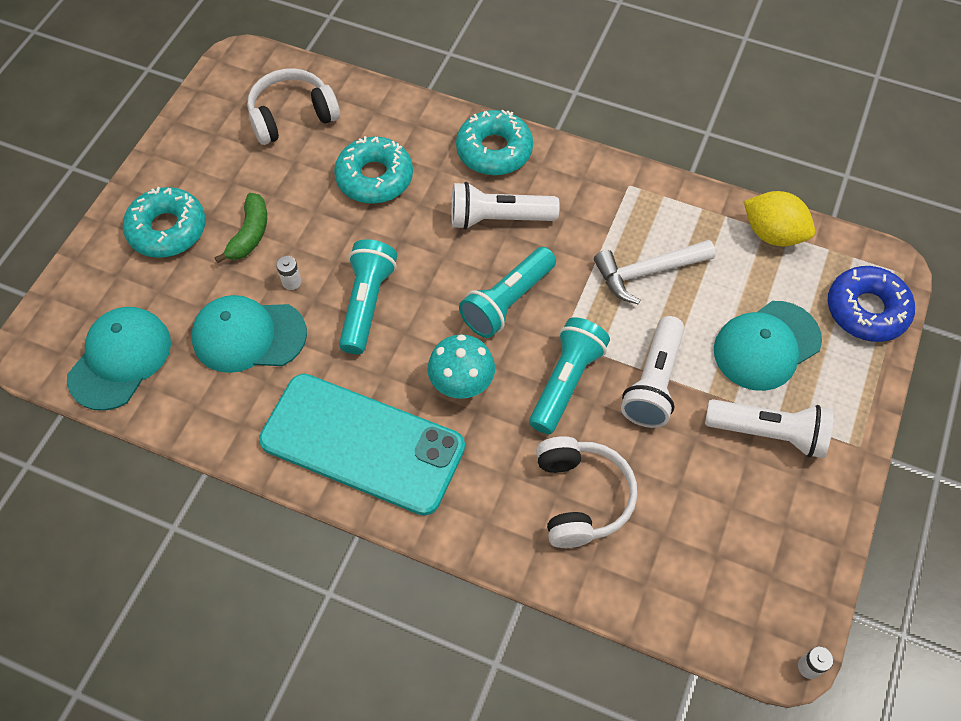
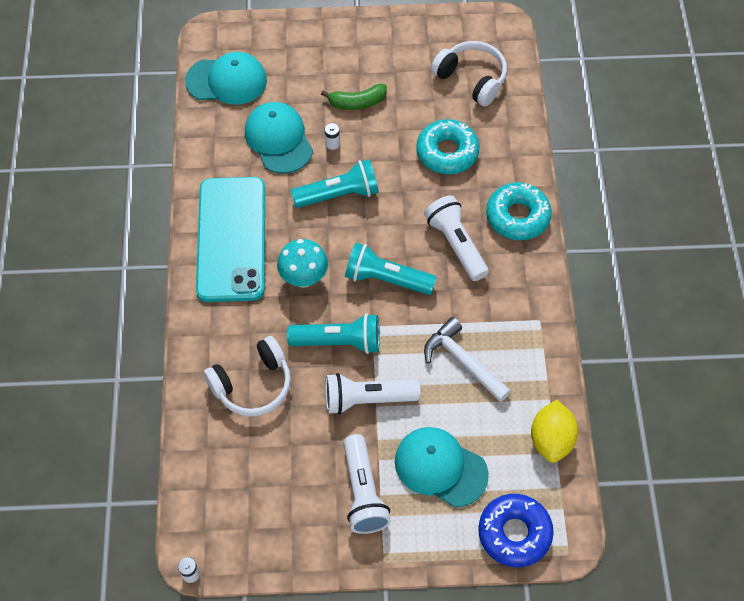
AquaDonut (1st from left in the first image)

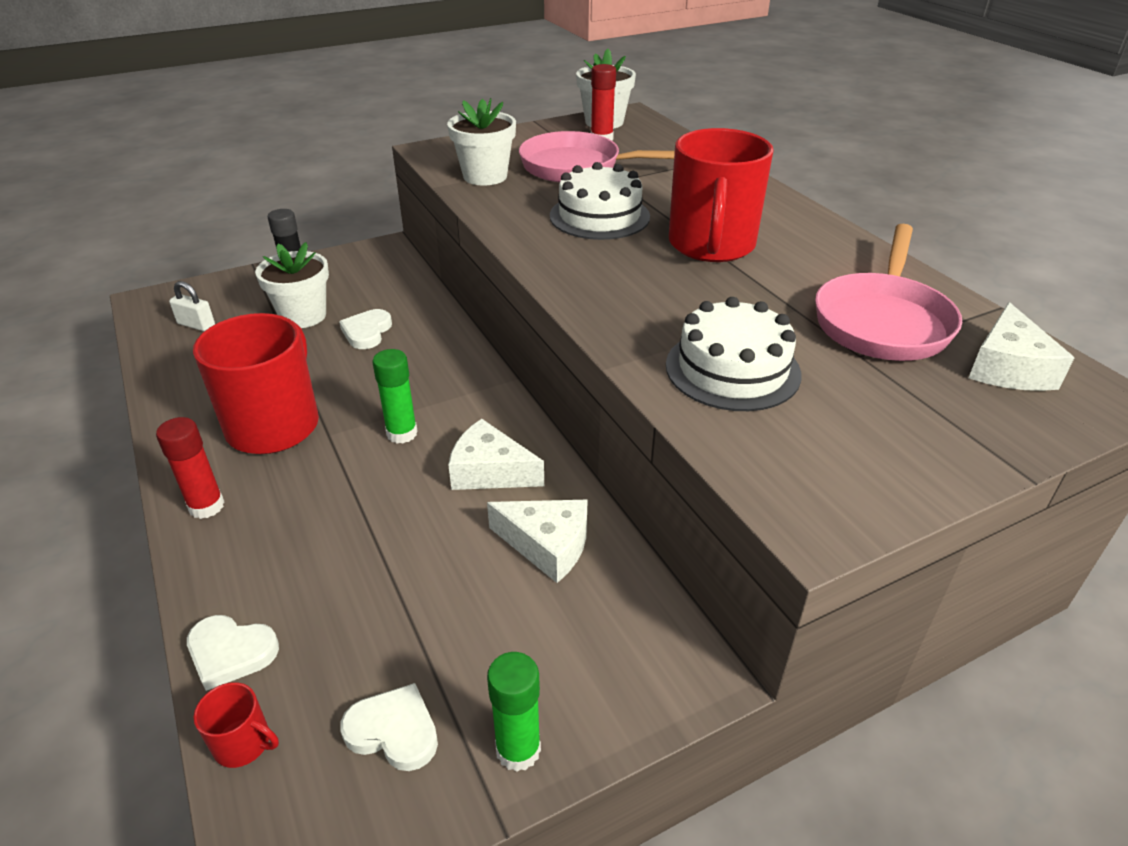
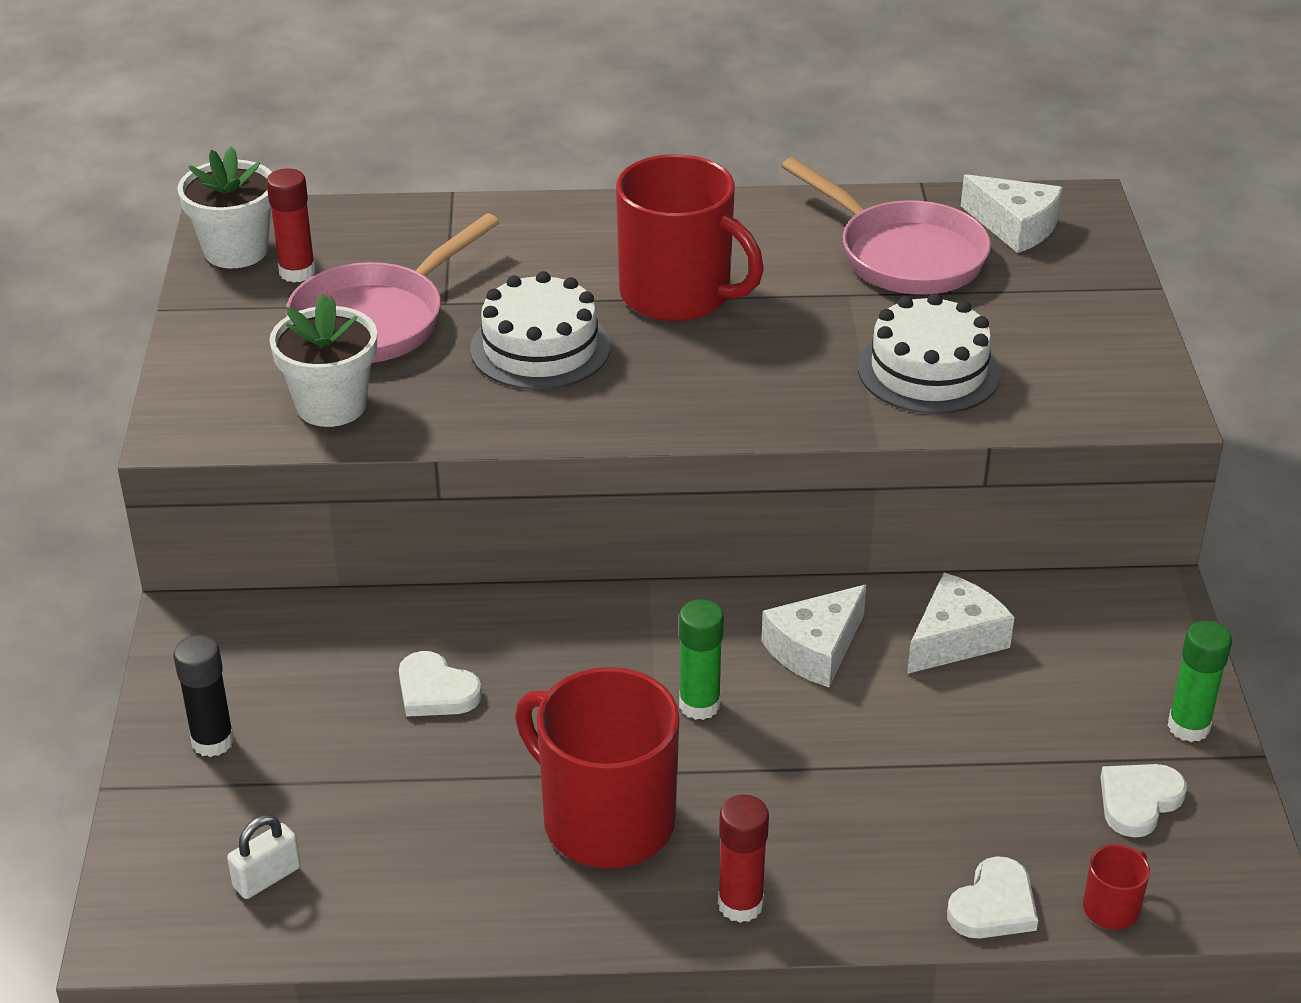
SnowWhitePlantPot (1st from left in the first image)

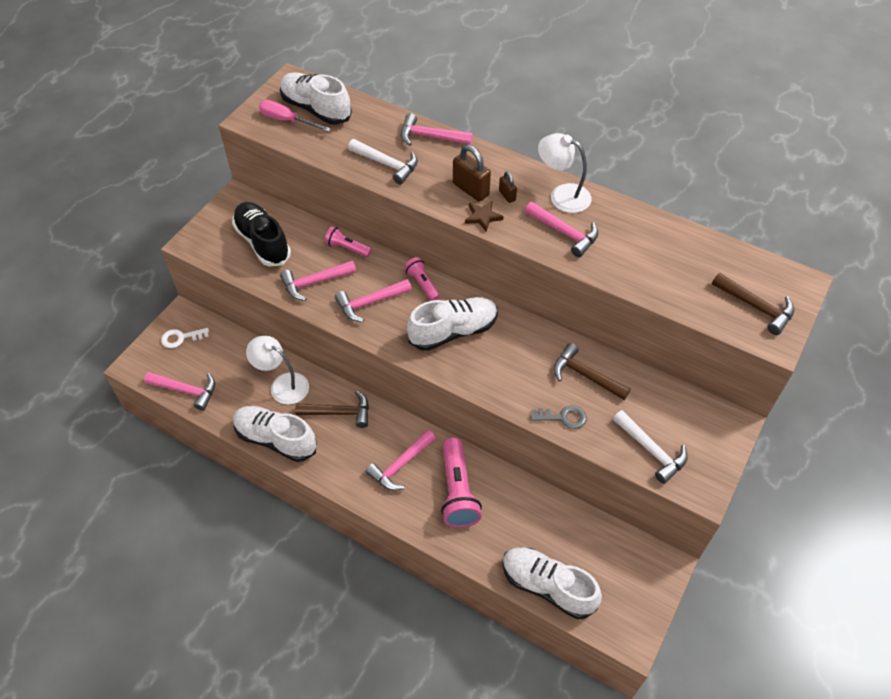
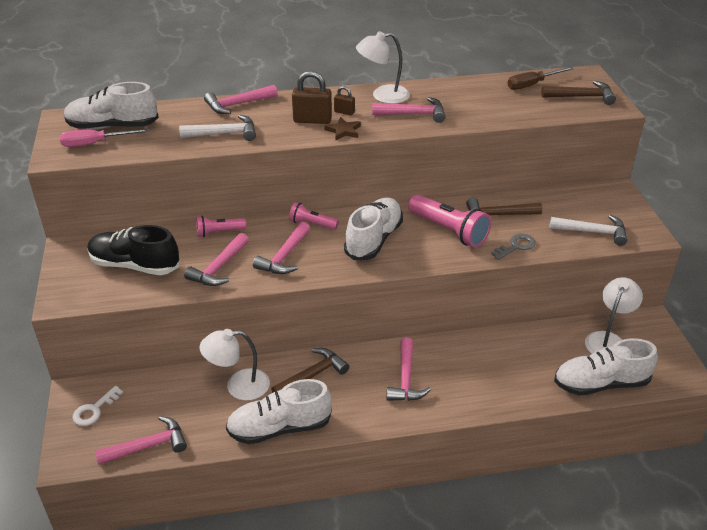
RosyTorch (3rd from left)
DarkBrownFlatScrewdriver
SnowWhiteLamp (3rd from left)

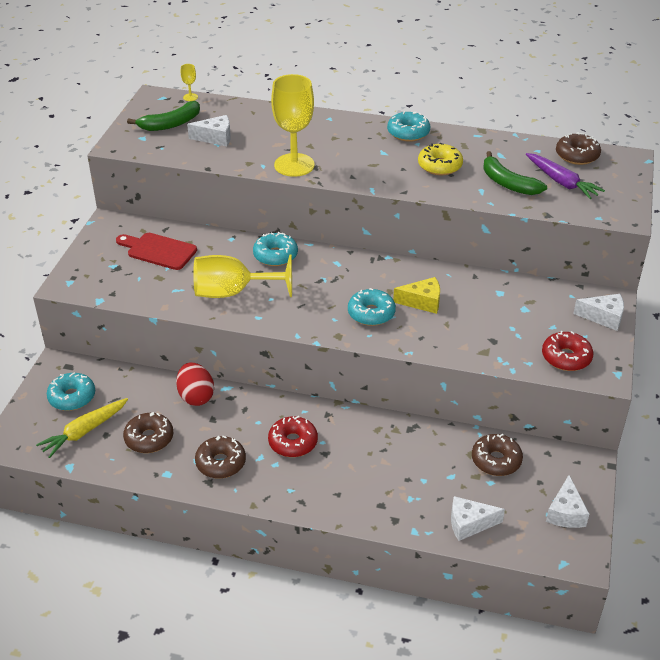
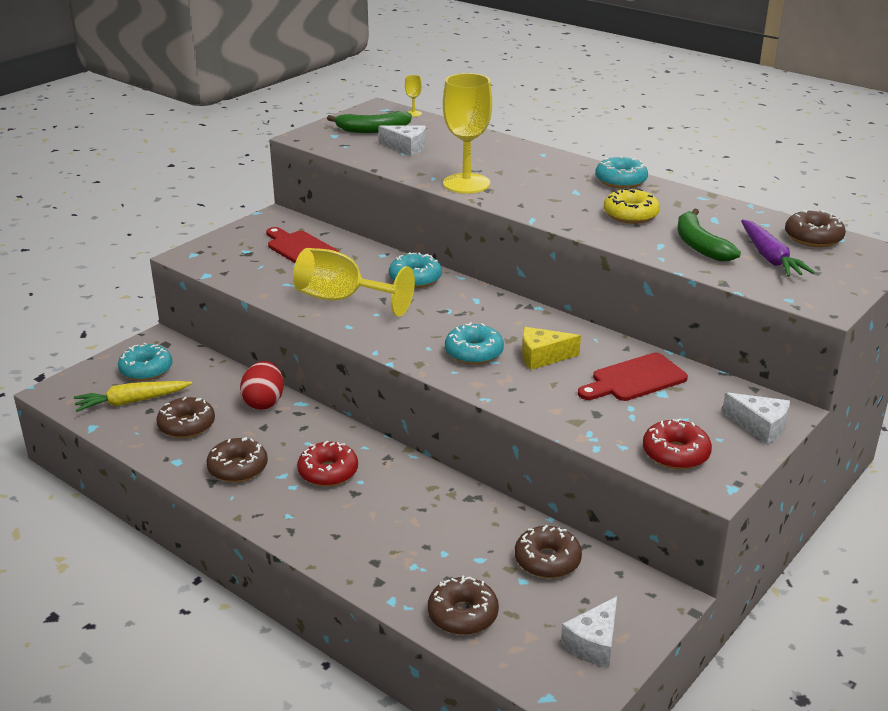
YellowCheese
DarkBrownDonut (3rd from left)
RedChoppingBoard (2nd from left)

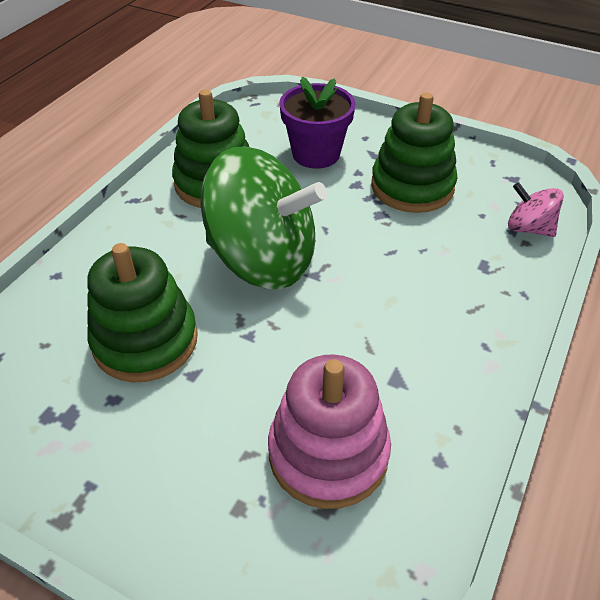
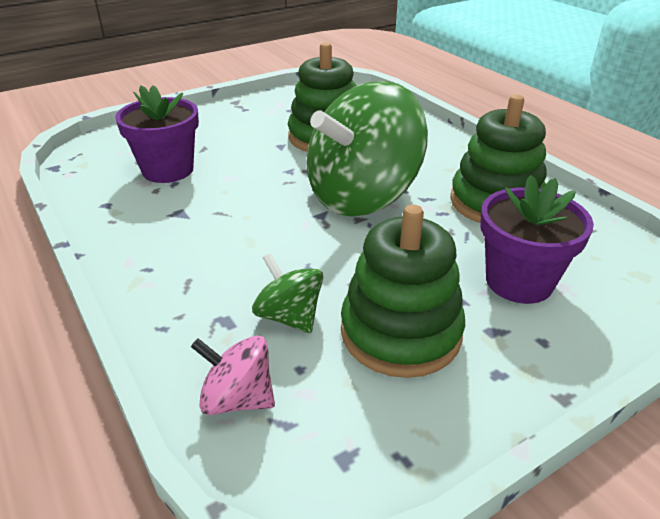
PurplePlantPot (1st from left)
RosySpinningTop
LeafGreenSpinningTop (1st from left)

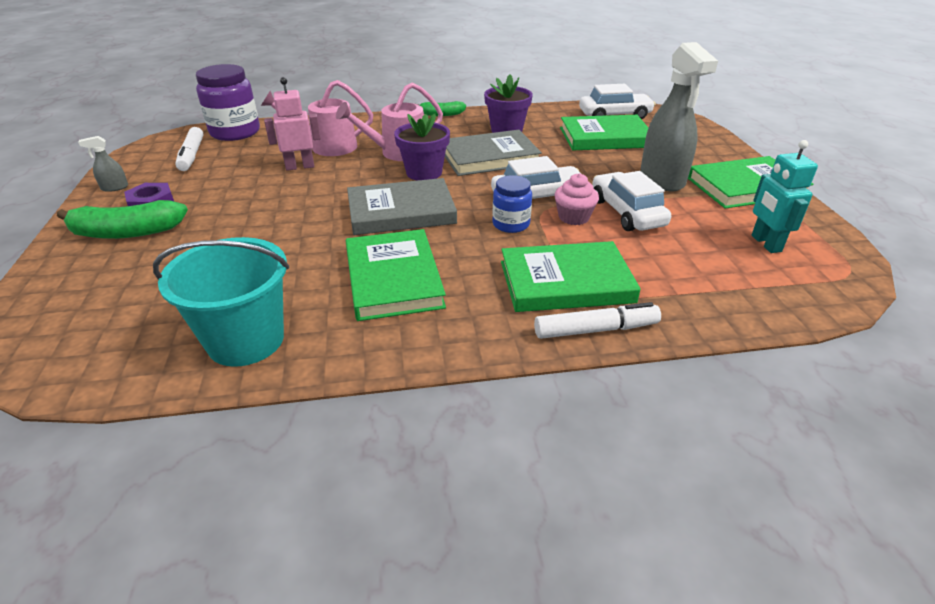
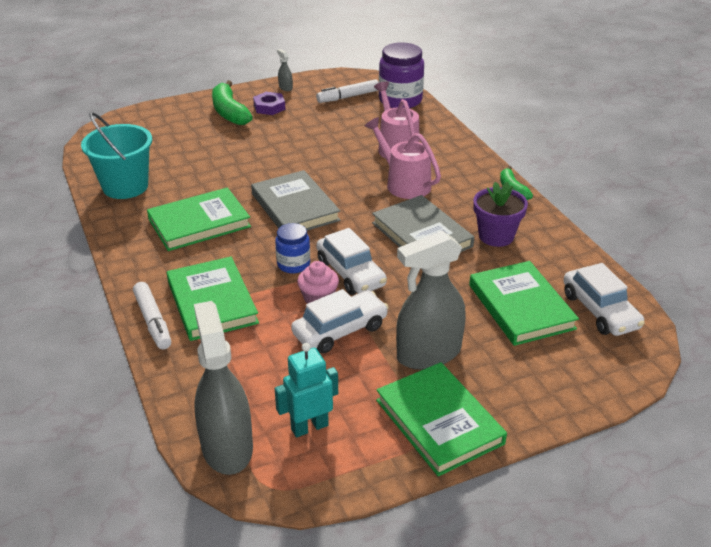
RosyToyRobot
PurplePlantPot (1st from left in the first image)
GreySprayer (1st from left)

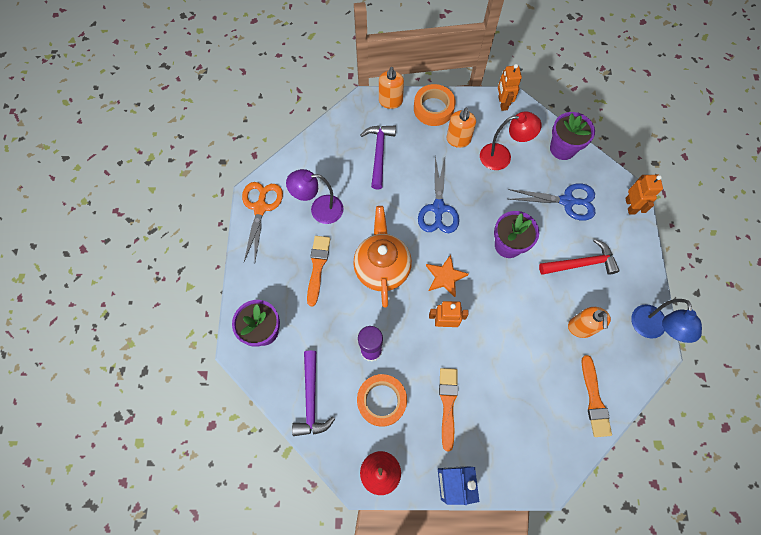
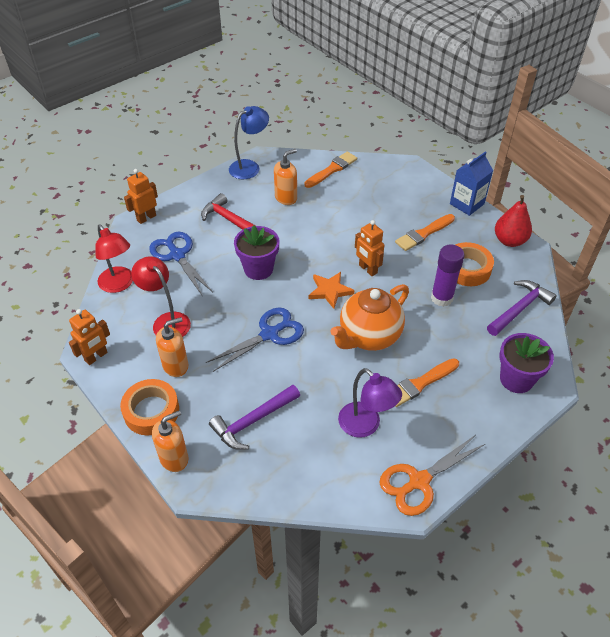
RedLamp (1st from left)

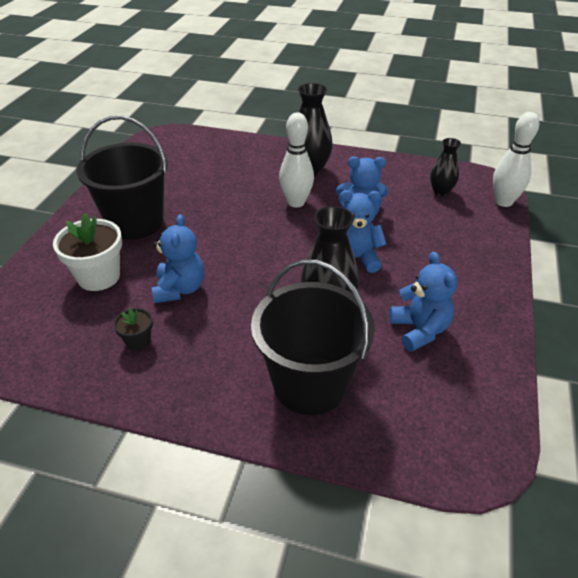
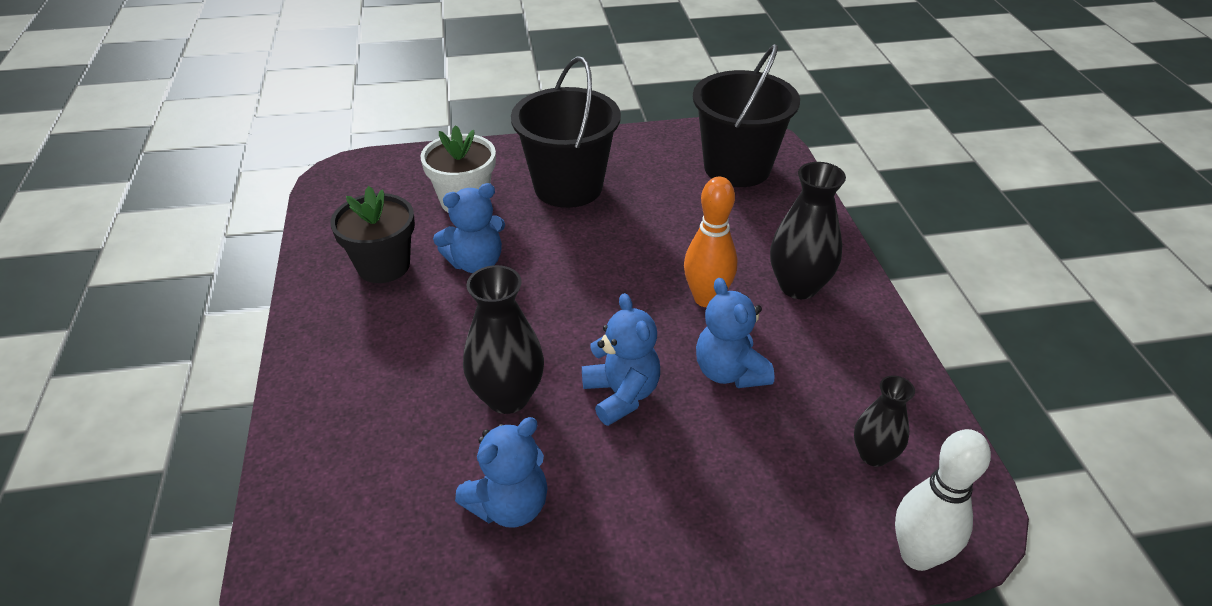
EbonyPlantPot
EbonySandBucket (2nd from left)
OrangeColouredSkittle

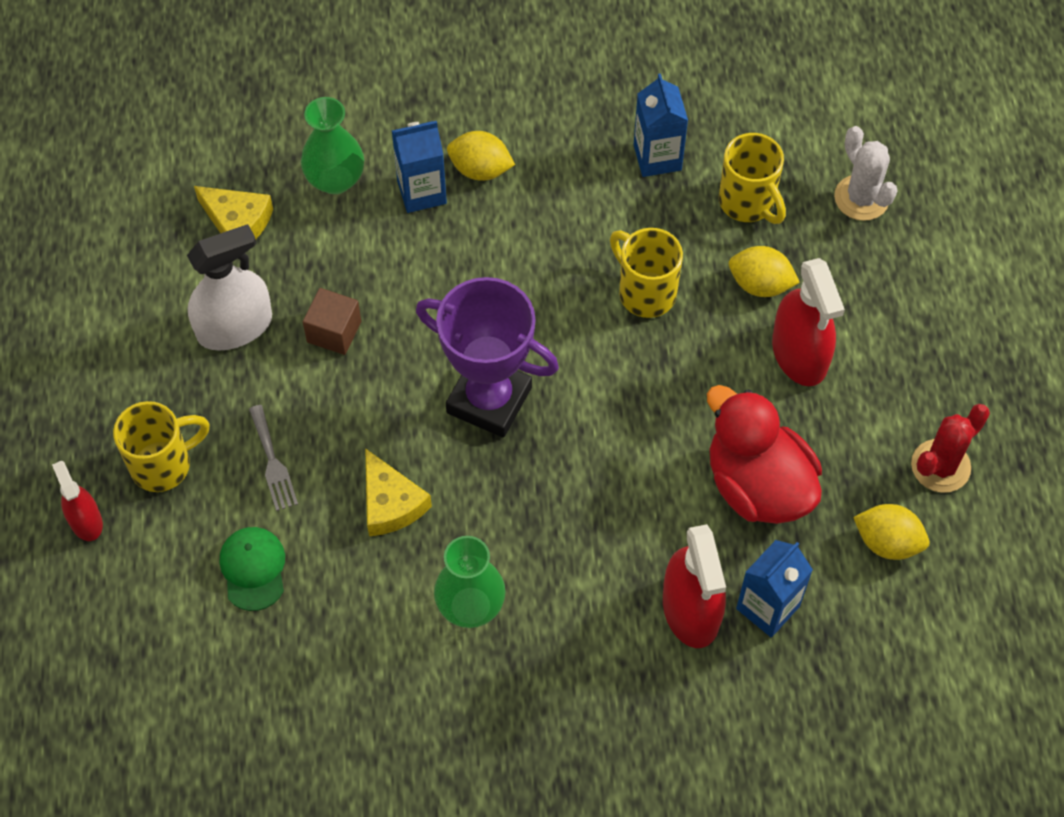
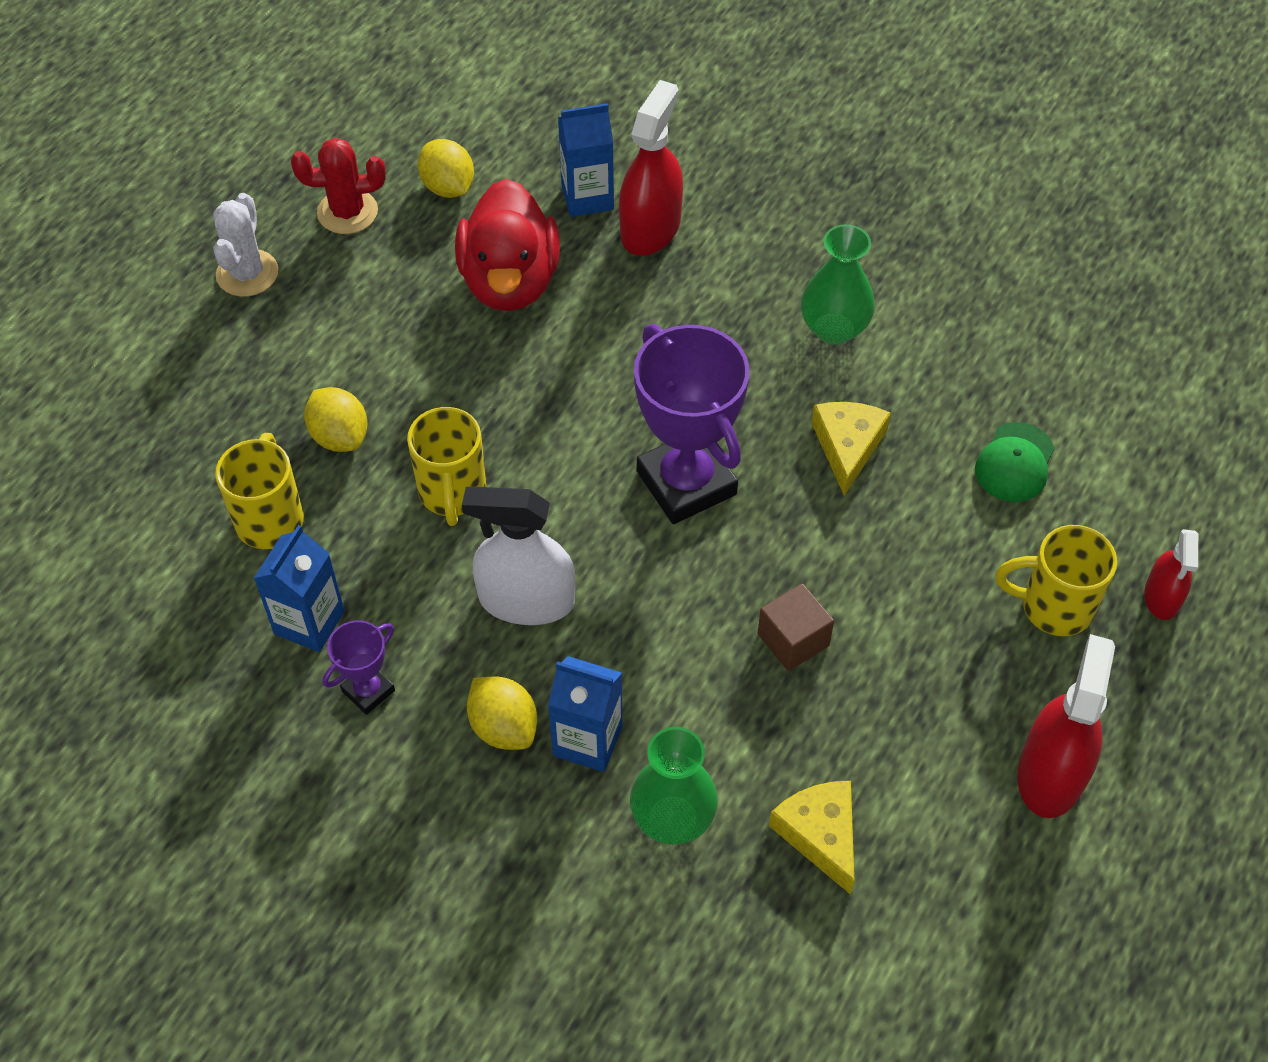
SnowWhiteSprayer
GreyDinnerFork
RedSprayer (2nd from left)
SnowWhiteCactus
PurplePrizeCup (1st from left)

